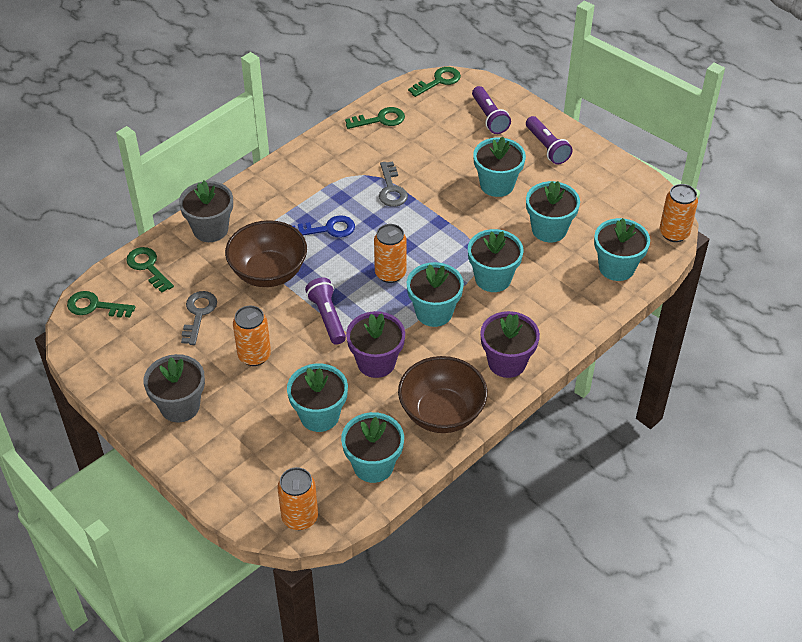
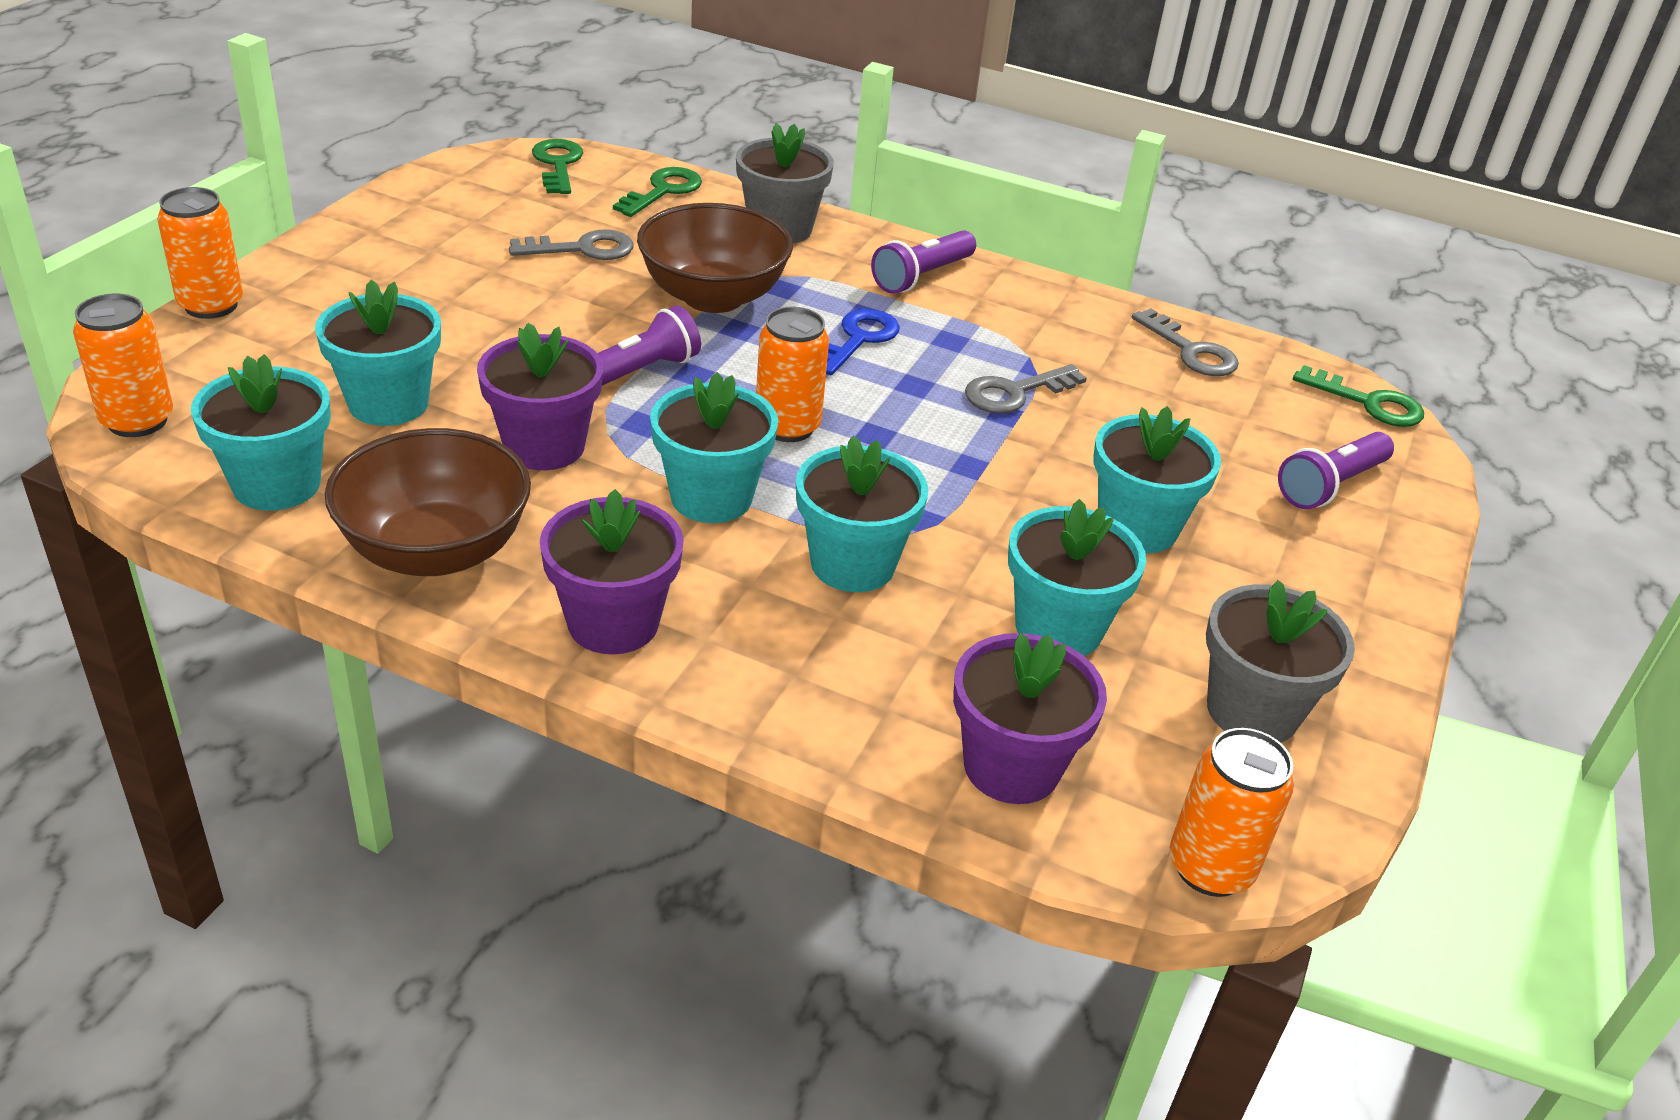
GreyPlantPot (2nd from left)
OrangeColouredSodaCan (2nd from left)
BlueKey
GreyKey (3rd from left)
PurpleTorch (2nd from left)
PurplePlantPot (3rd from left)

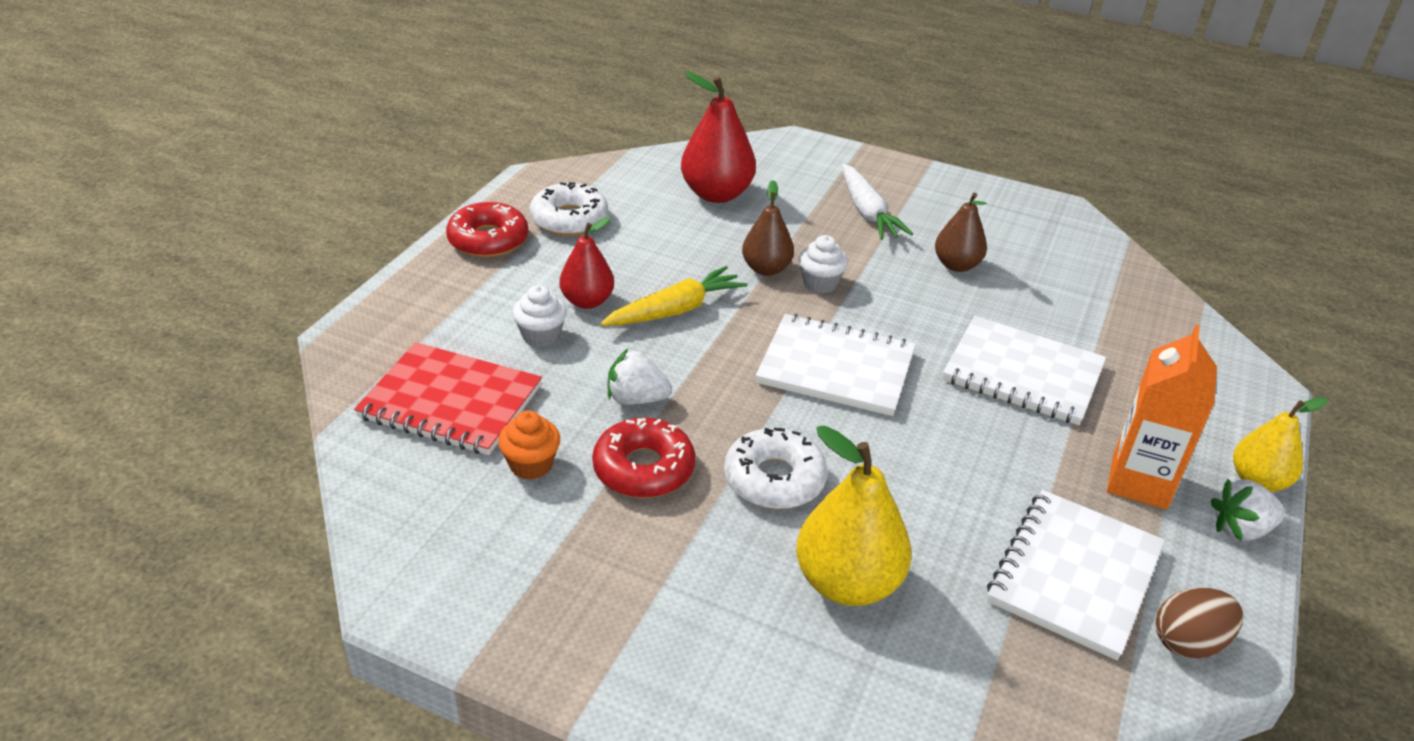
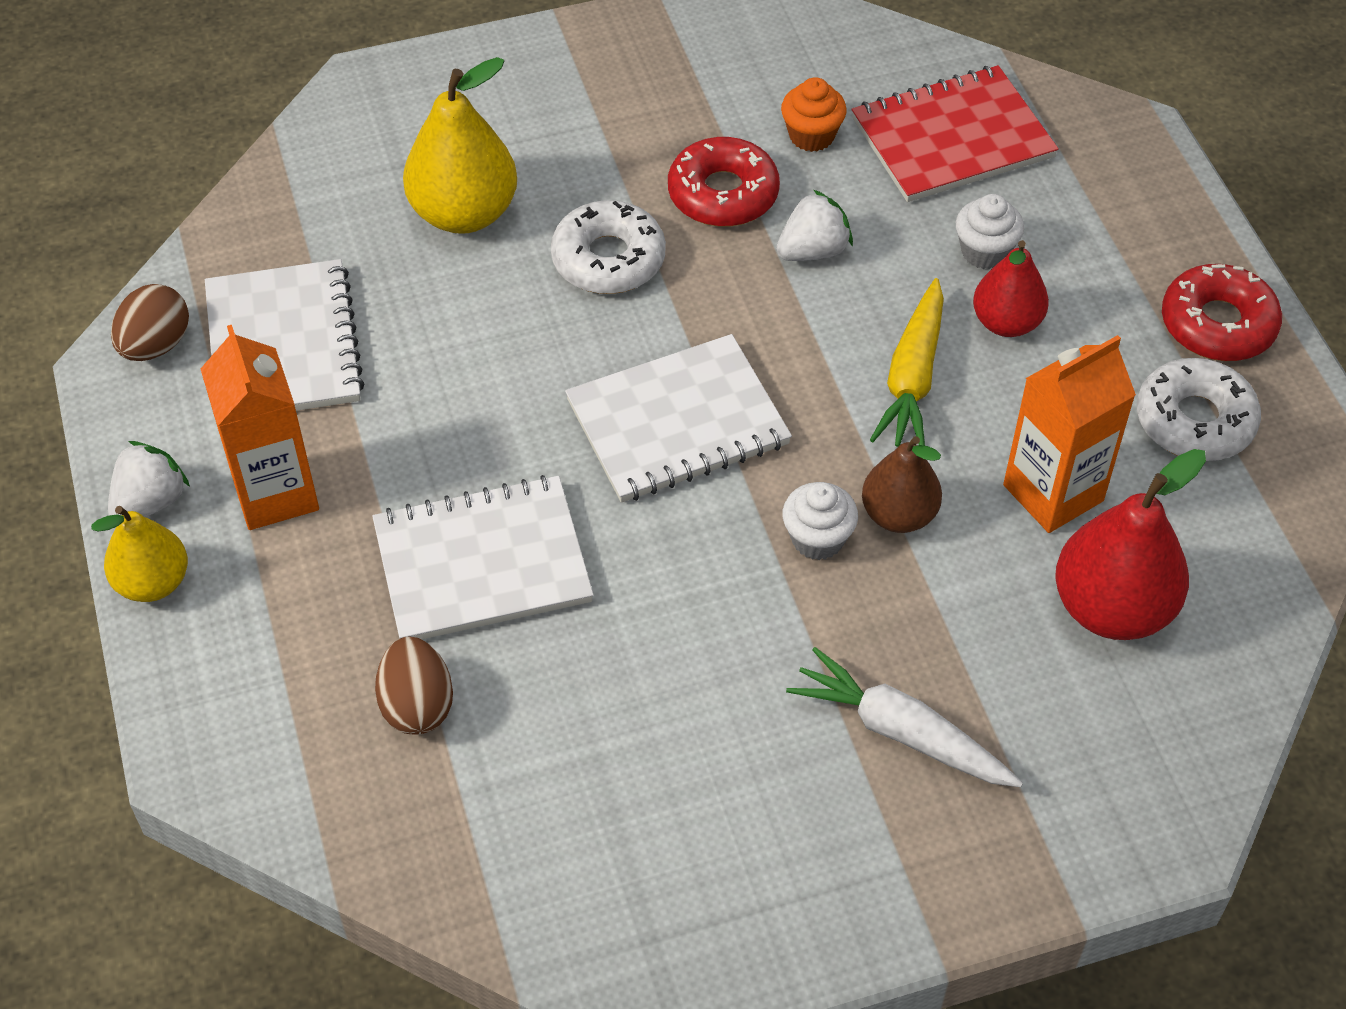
DarkBrownPearFruit (2nd from left in the first image)
DarkBrownEgg (2nd from left)
OrangeColouredMilkCarton (2nd from left)

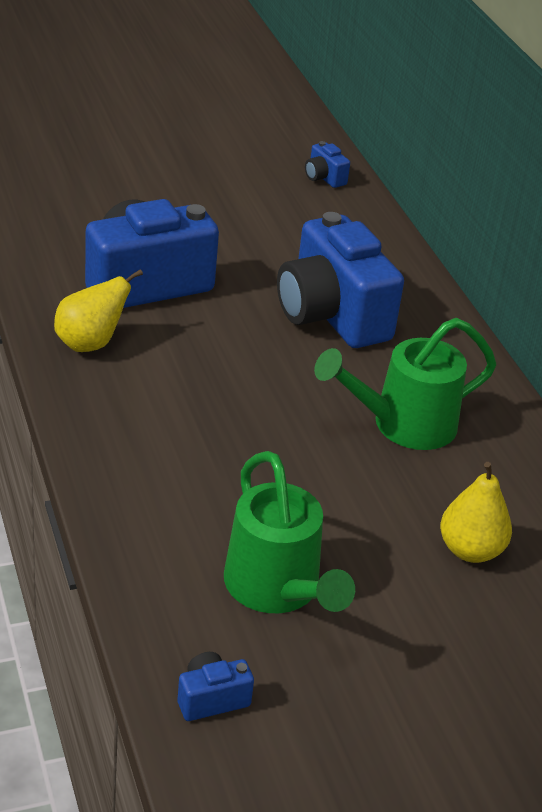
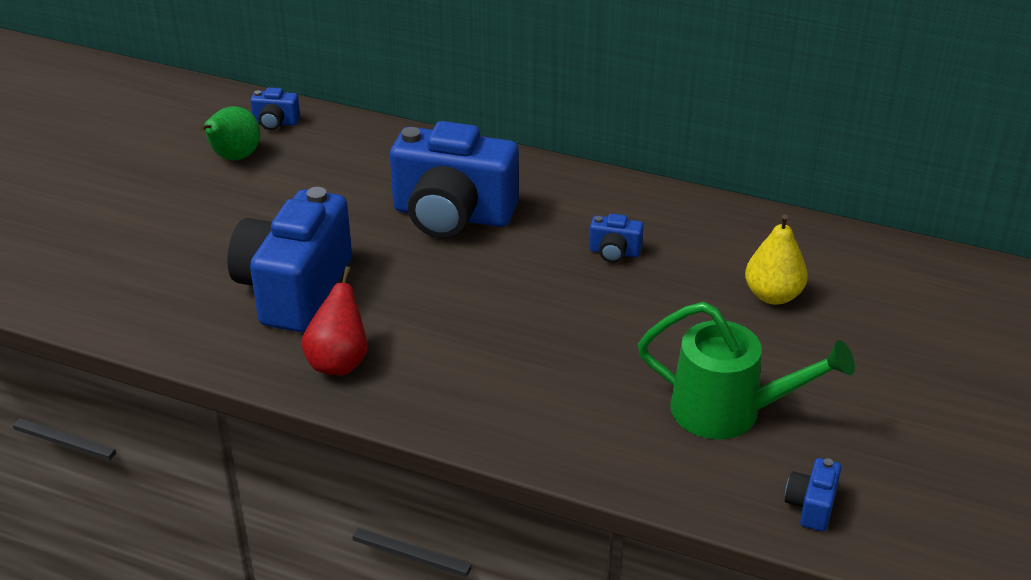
RedPearFruit
BlueCompactCamera (4th from left)
LeafGreenPearFruit

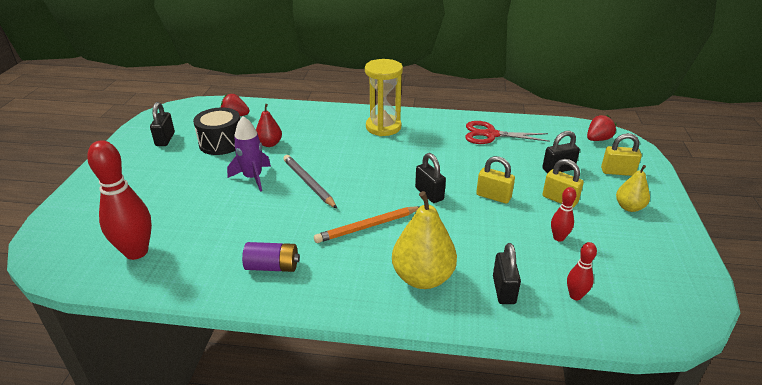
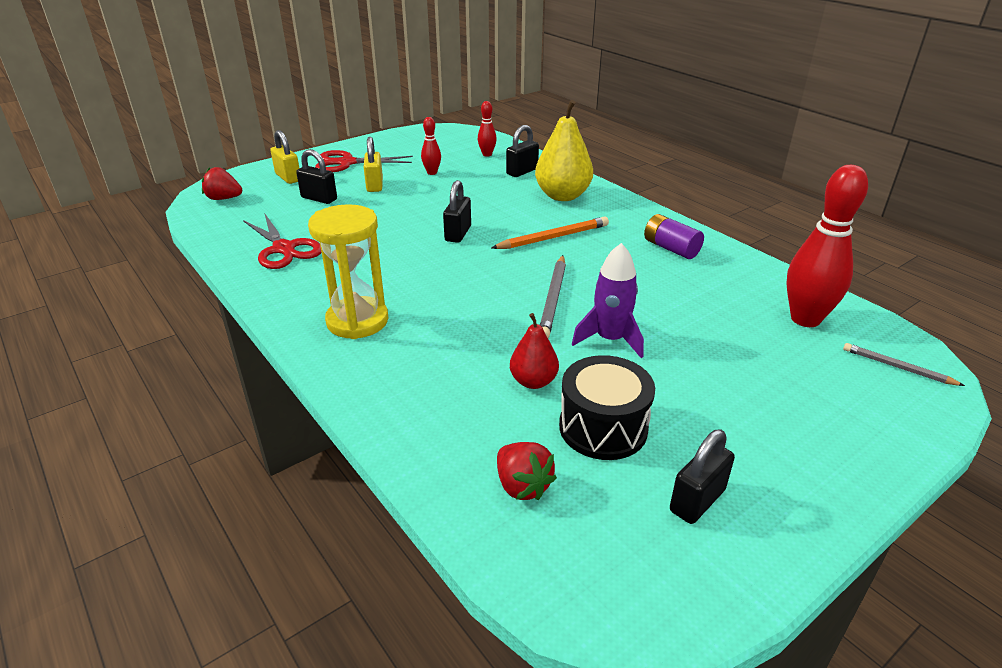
OrangeColouredWoodenPencil
YellowPadlock (1st from left in the first image)
RedShears (2nd from left)
GreyWoodenPencil (2nd from left)

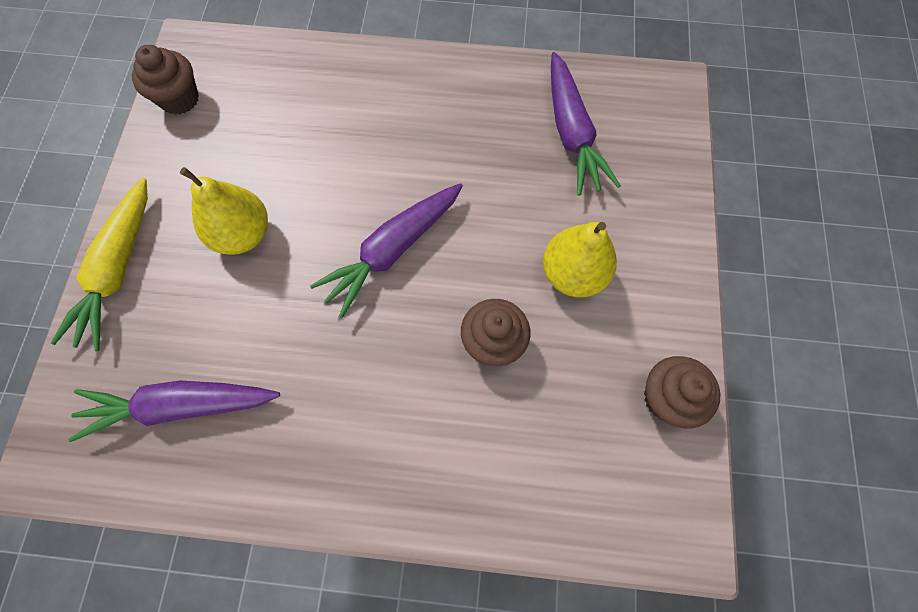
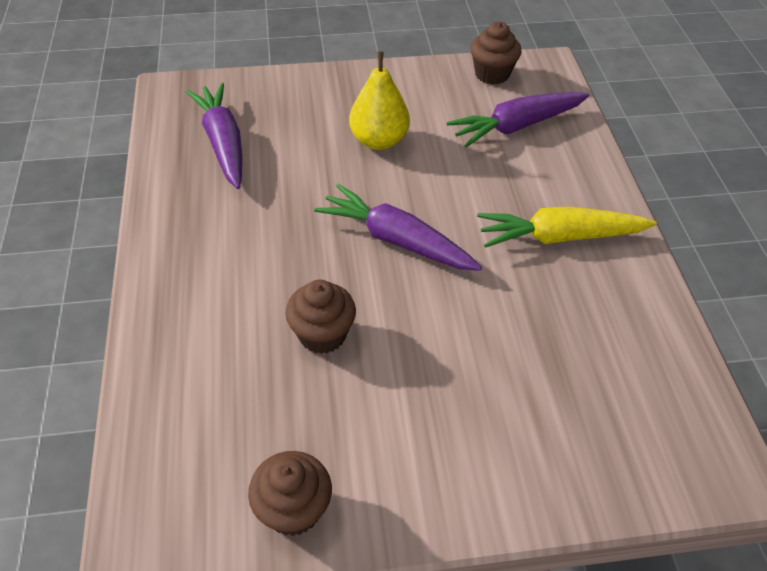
YellowCarrot
YellowPearFruit (2nd from left in the first image)
PurpleCarrot (3rd from left)

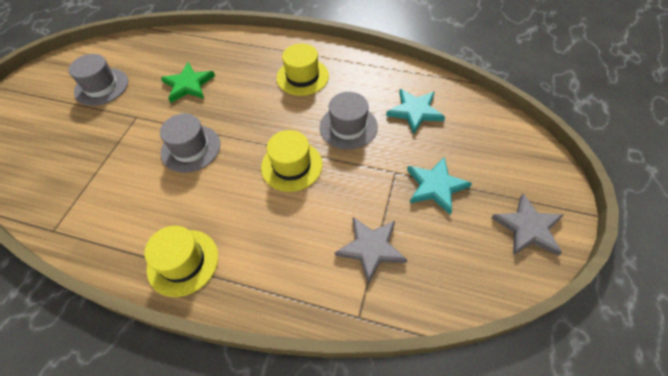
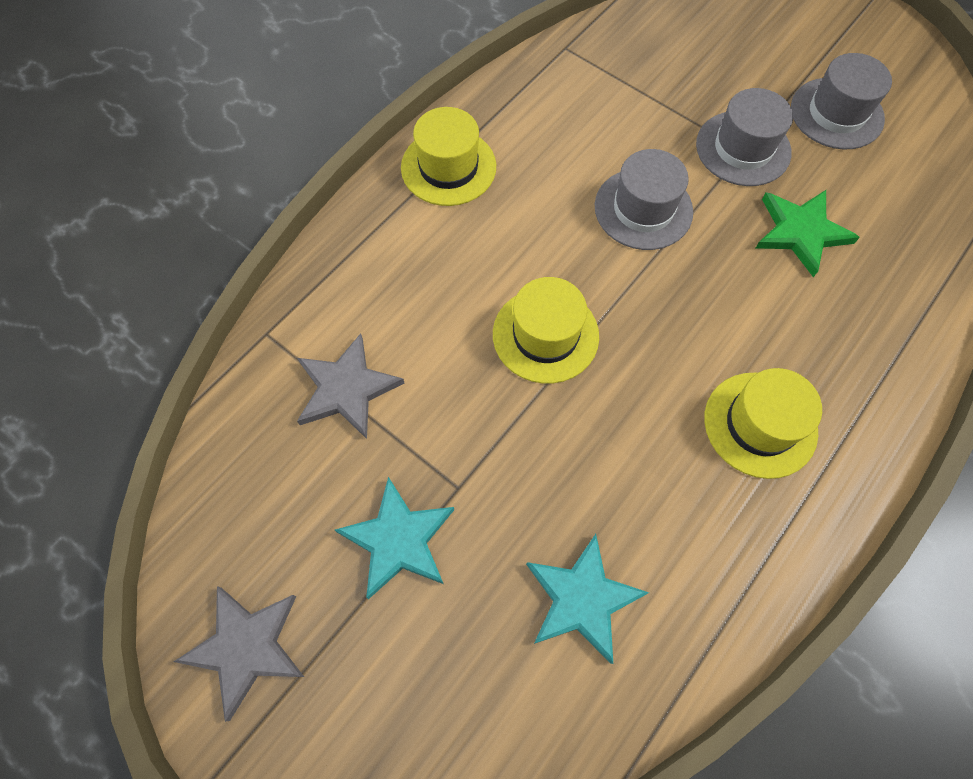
GreyTallHat (2nd from left)

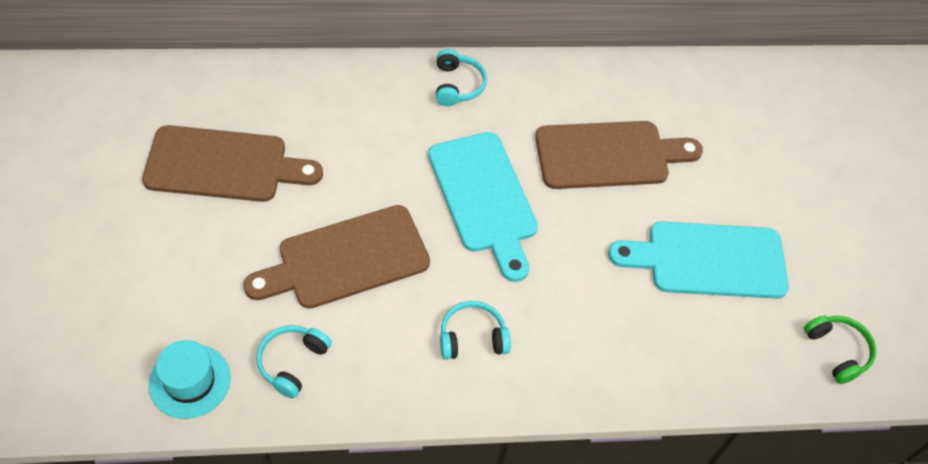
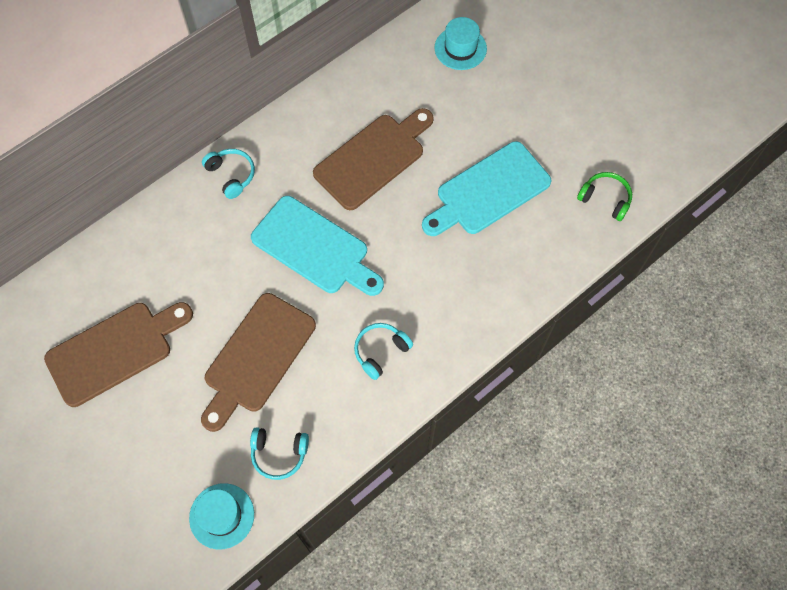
AquaHeadset (2nd from left)
AquaTallHat (2nd from left)

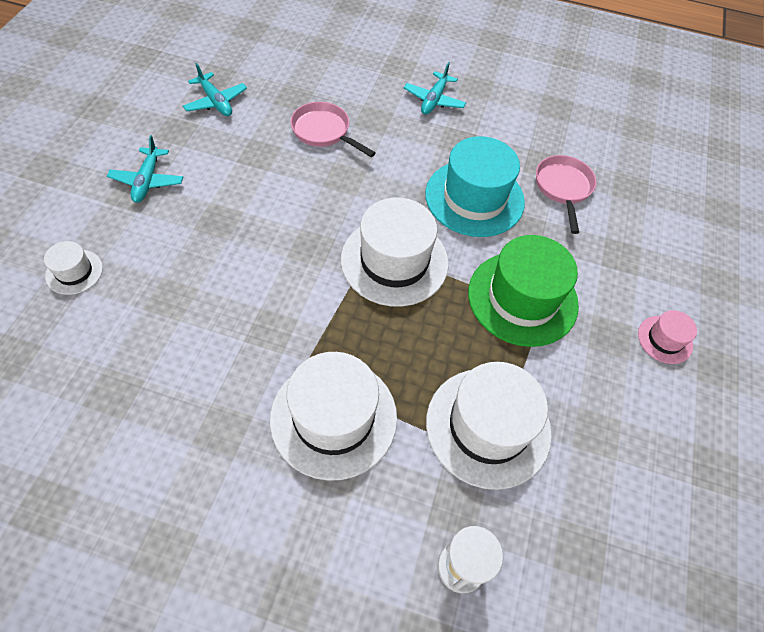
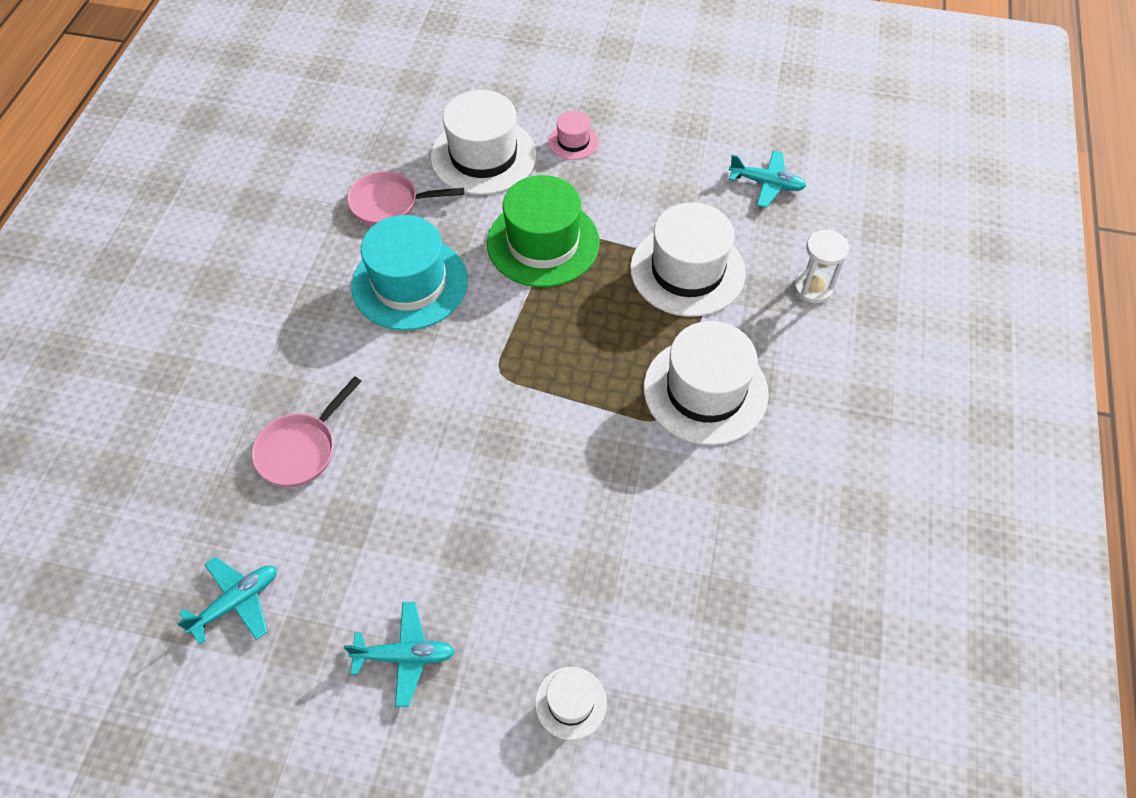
SnowWhiteTallHat (1st from left)
AquaPlane (3rd from left)

